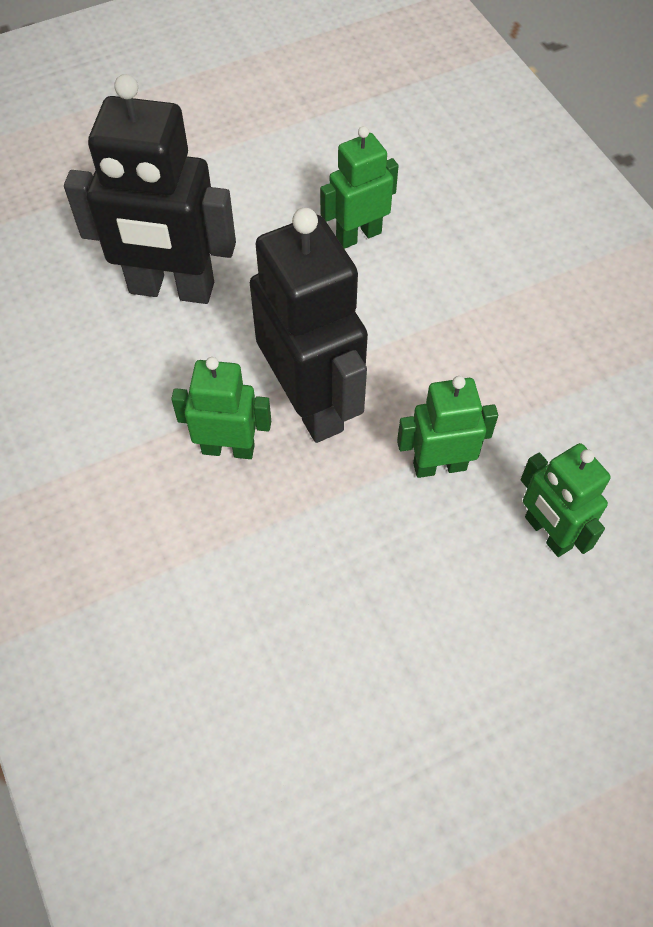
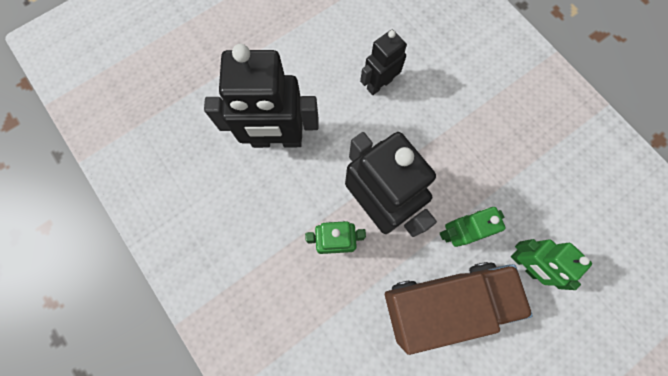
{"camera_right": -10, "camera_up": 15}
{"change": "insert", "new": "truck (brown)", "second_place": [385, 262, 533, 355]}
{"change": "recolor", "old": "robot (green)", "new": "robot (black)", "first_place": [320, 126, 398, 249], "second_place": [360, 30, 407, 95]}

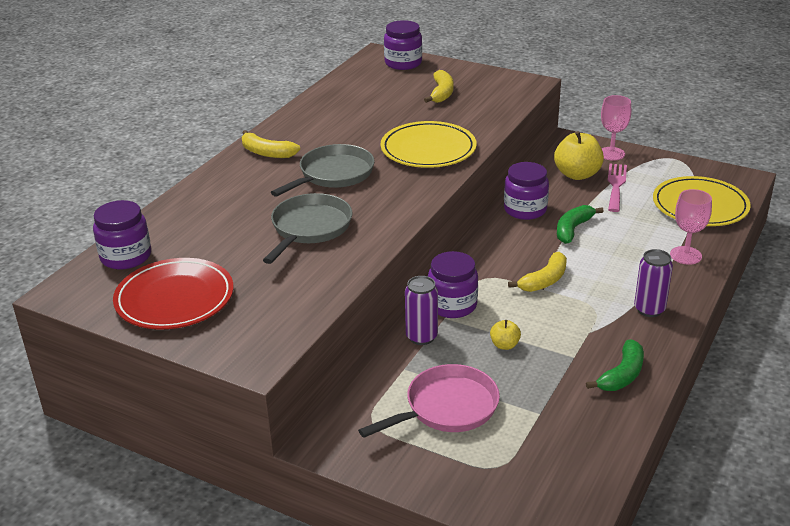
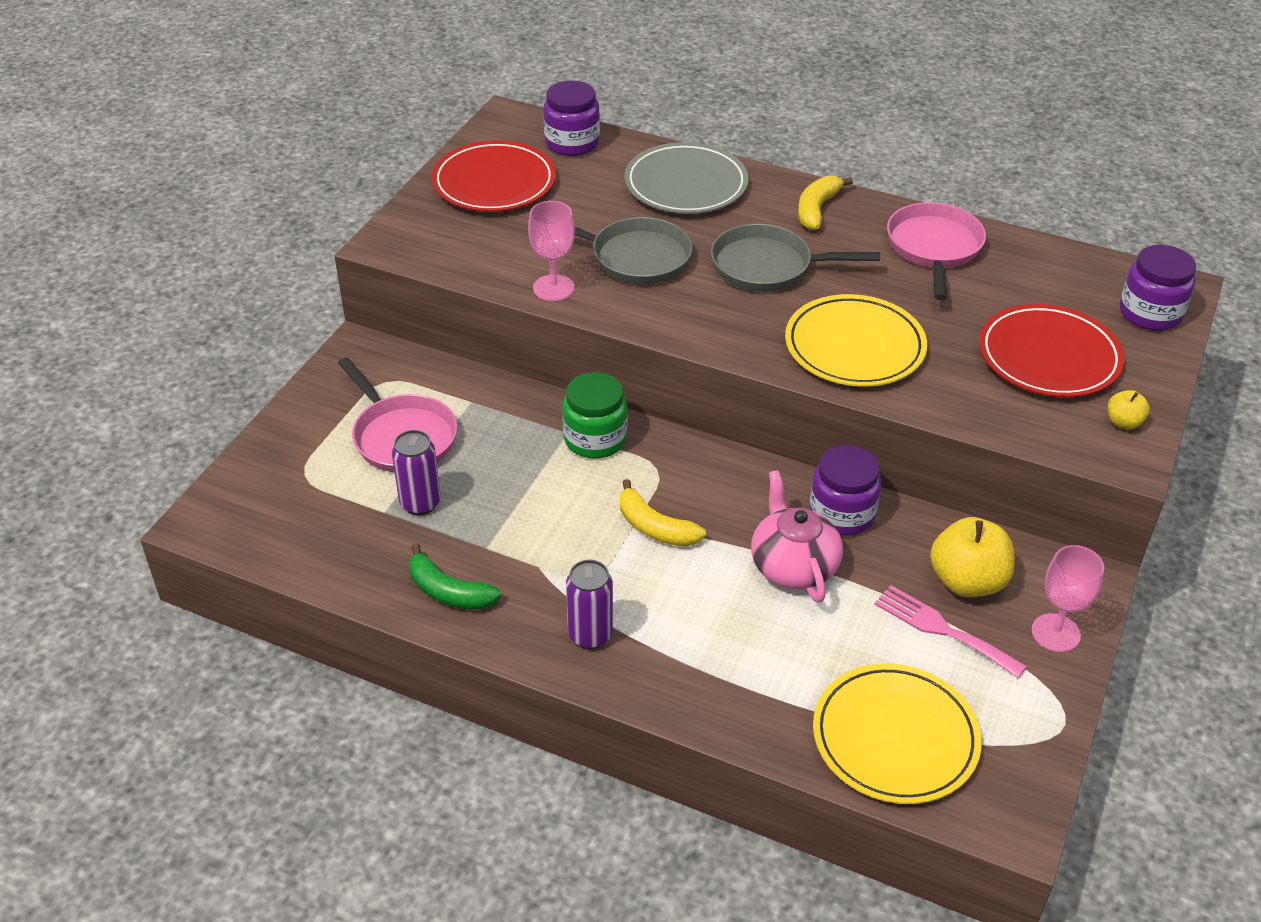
{"camera_right": 85, "camera_up": 10}
{"change": "insert", "new": "plate (grey)", "second_place": [624, 142, 749, 214]}
{"change": "insert", "new": "pan (pink)", "second_place": [887, 202, 986, 300]}
{"change": "move", "old": "can (purple)", "first_place": [405, 276, 438, 345], "second_place": [392, 430, 441, 515]}
{"change": "move", "old": "apple (yellow)", "first_place": [490, 320, 521, 350], "second_place": [1108, 390, 1150, 429]}
{"change": "move", "old": "goblet (pink)", "first_place": [670, 189, 712, 265], "second_place": [528, 201, 575, 301]}
{"change": "replace", "old": "banana (yellow)", "new": "plate (red)", "first_place": [424, 70, 454, 103], "second_place": [979, 304, 1125, 397]}
{"change": "replace", "old": "banana (green)", "new": "teapot (pink)", "first_place": [557, 205, 604, 244], "second_place": [751, 470, 843, 603]}
{"change": "recolor", "old": "jar (purple)", "new": "jar (green)", "first_place": [428, 251, 478, 318], "second_place": [562, 372, 628, 459]}
{"change": "rotate", "old": "pan (grey)", "first_place": [271, 144, 375, 197], "second_place": [711, 224, 880, 292], "degrees": 150}
{"change": "rotate", "old": "fork (pink)", "first_place": [608, 164, 627, 212], "second_place": [874, 585, 1027, 678], "degrees": -150}

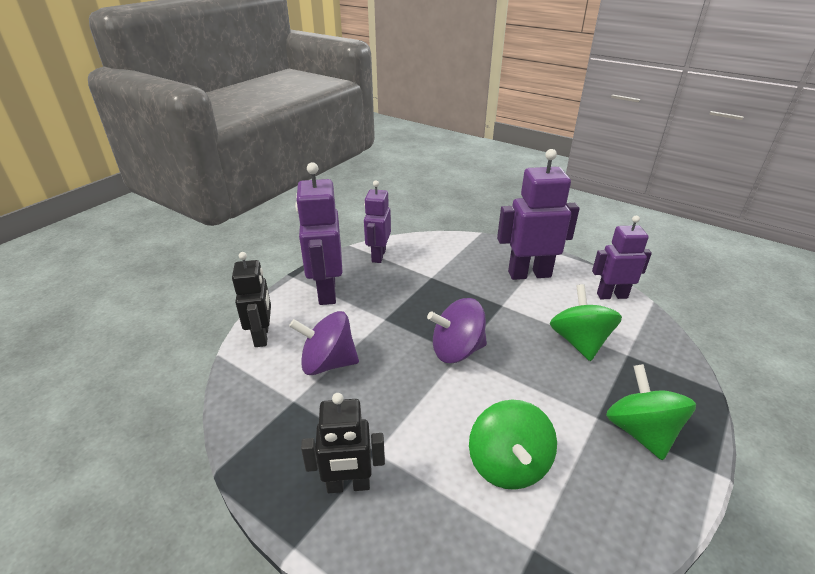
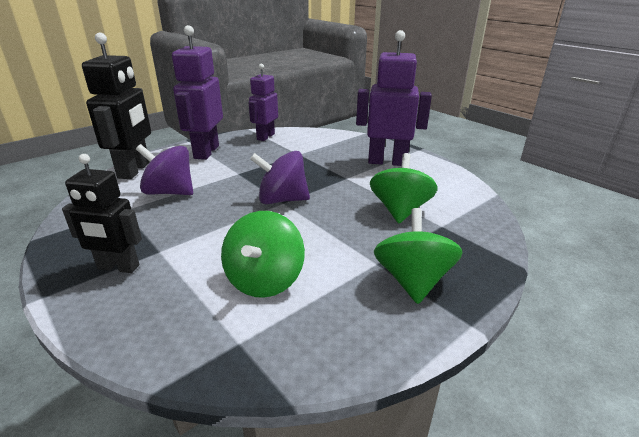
{"camera_right": 15, "camera_up": -5}
{"change": "delete", "old": "robot (purple)", "first_place": [592, 216, 652, 299]}
{"change": "resize", "old": "robot (black)", "first_place": [232, 252, 271, 347], "second_place": [82, 33, 151, 179], "factor": 1.52}

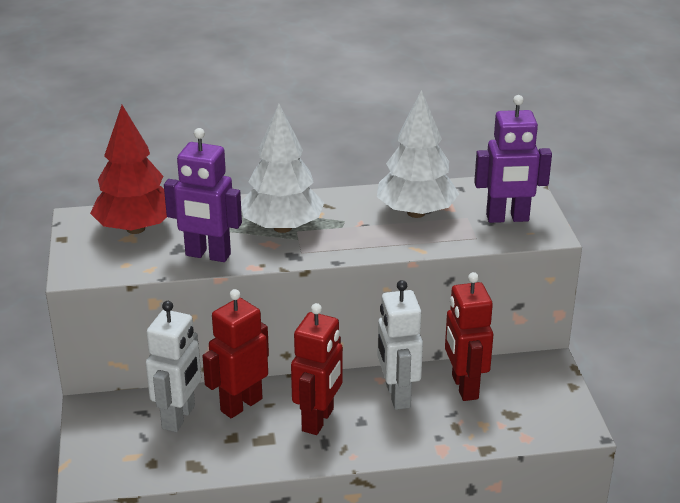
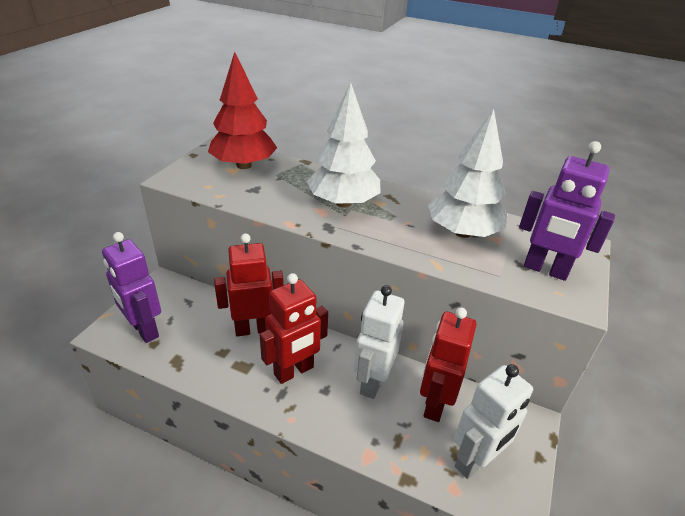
{"camera_right": 30, "camera_up": 5}
{"change": "move", "old": "robot (white)", "first_place": [146, 301, 201, 432], "second_place": [454, 364, 533, 479]}
{"change": "move", "old": "robot (purple)", "first_place": [164, 128, 242, 262], "second_place": [102, 232, 161, 343]}

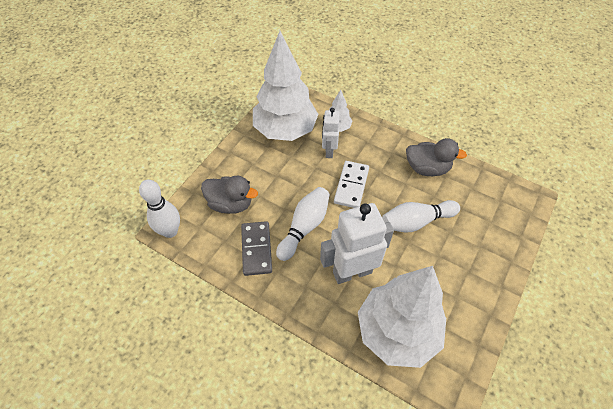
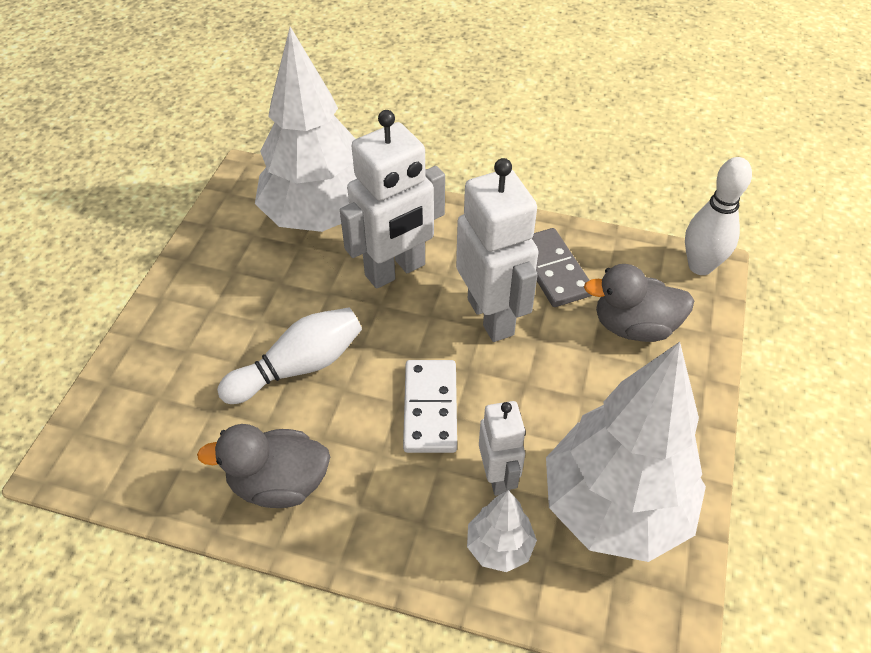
{"camera_right": 165, "camera_up": -5}
{"change": "replace", "old": "bowling pin (white)", "new": "robot (white)", "first_place": [276, 187, 330, 261], "second_place": [456, 158, 538, 342]}

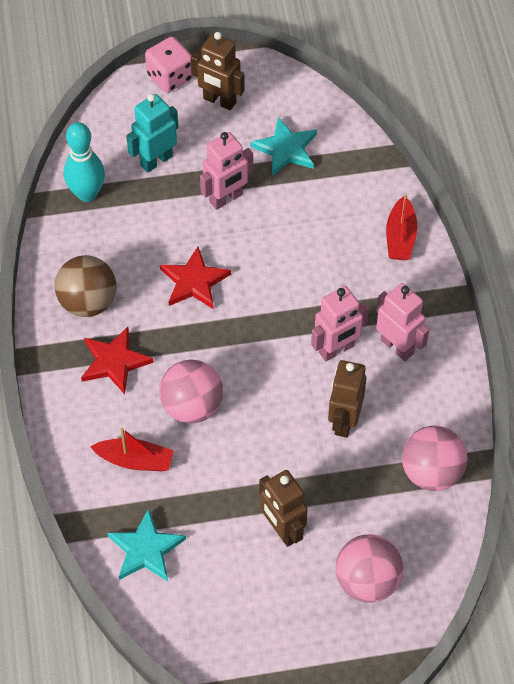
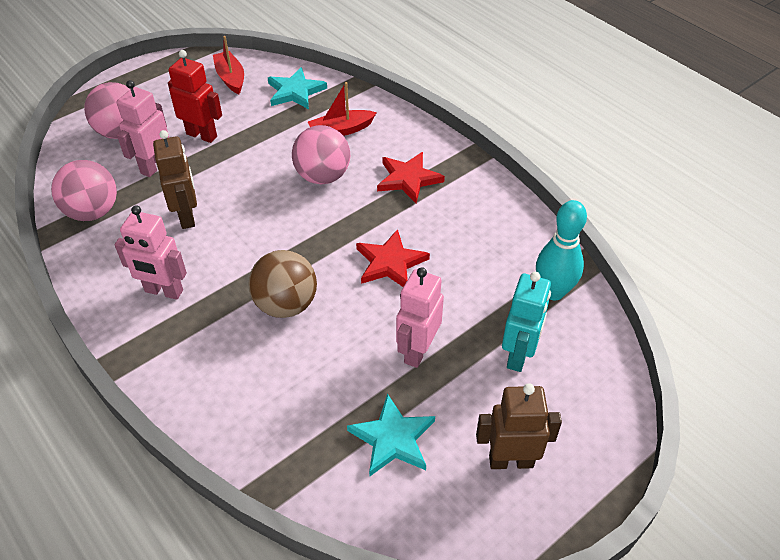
{"camera_right": 150, "camera_up": -10}
{"change": "delete", "old": "dice (pink)", "first_place": [145, 37, 193, 93]}
{"change": "move", "old": "ball (brown)", "first_place": [55, 255, 116, 317], "second_place": [248, 250, 317, 318]}
{"change": "move", "old": "robot (pink)", "first_place": [311, 286, 369, 361], "second_place": [117, 80, 169, 177]}
{"change": "move", "old": "boat (red)", "first_place": [386, 194, 417, 260], "second_place": [213, 36, 244, 94]}
{"change": "recolor", "old": "robot (brown)", "new": "robot (red)", "first_place": [259, 470, 308, 547], "second_place": [168, 50, 222, 143]}

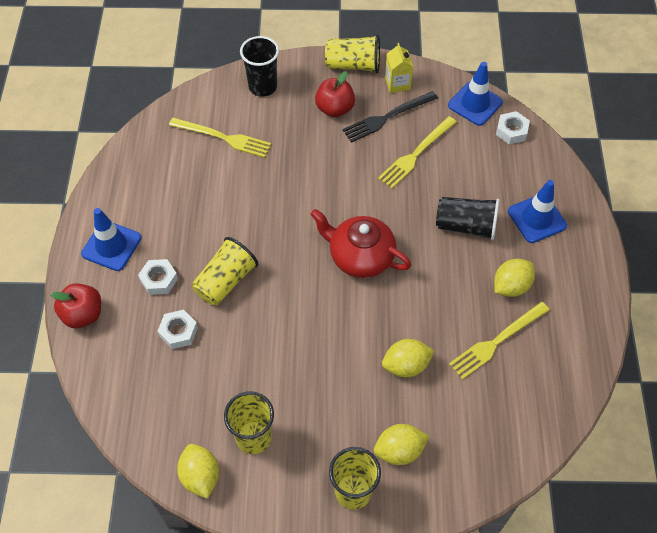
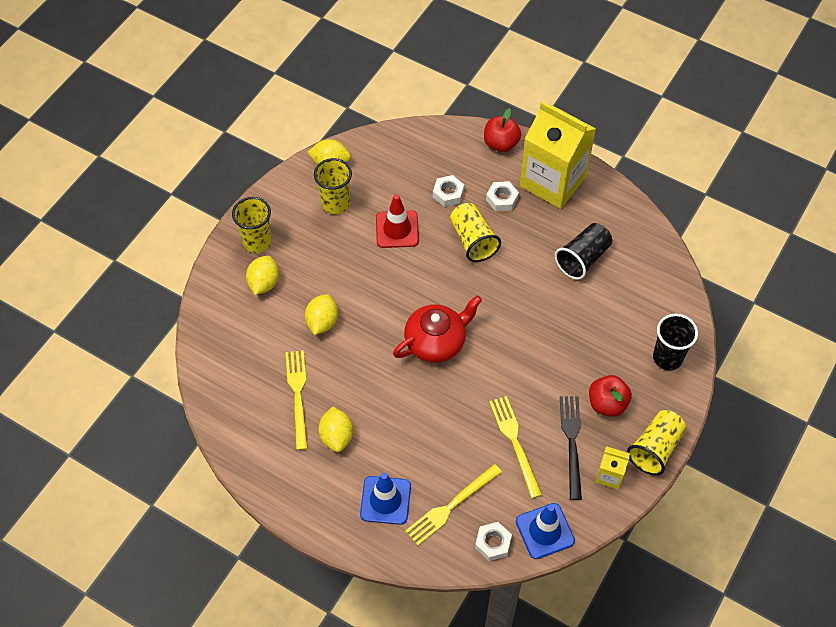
{"camera_right": 120, "camera_up": 0}
{"change": "insert", "new": "traffic cone (red)", "second_place": [376, 194, 419, 248]}
{"change": "move", "old": "fork (yellow)", "first_place": [169, 118, 271, 158], "second_place": [405, 464, 502, 546]}
{"change": "move", "old": "cup (black)", "first_place": [436, 197, 500, 241], "second_place": [555, 223, 612, 280]}
{"change": "replace", "old": "traffic cone (blue)", "new": "carton (yellow)", "first_place": [81, 208, 141, 271], "second_place": [520, 101, 596, 209]}

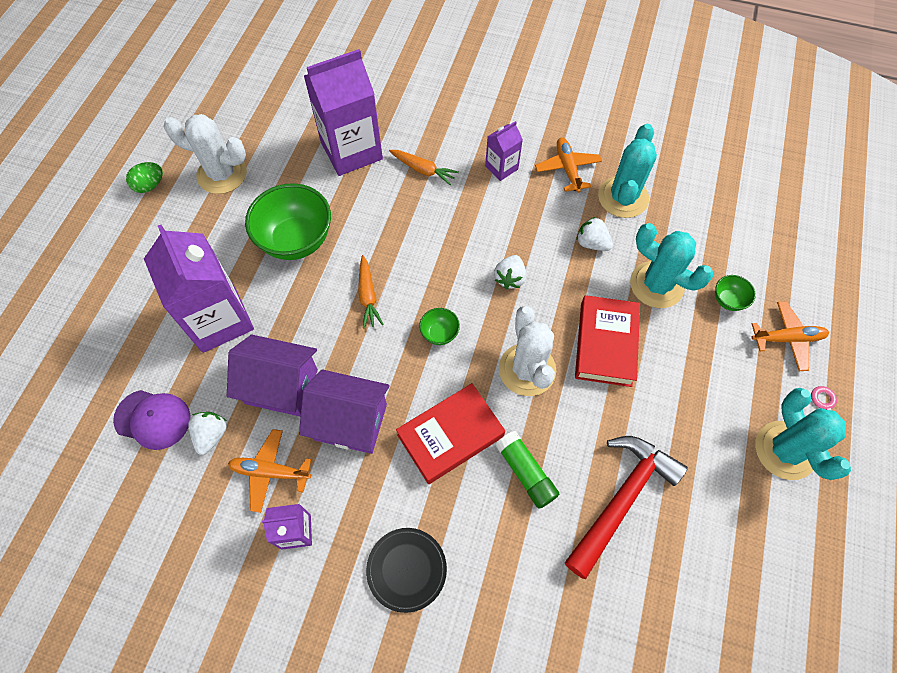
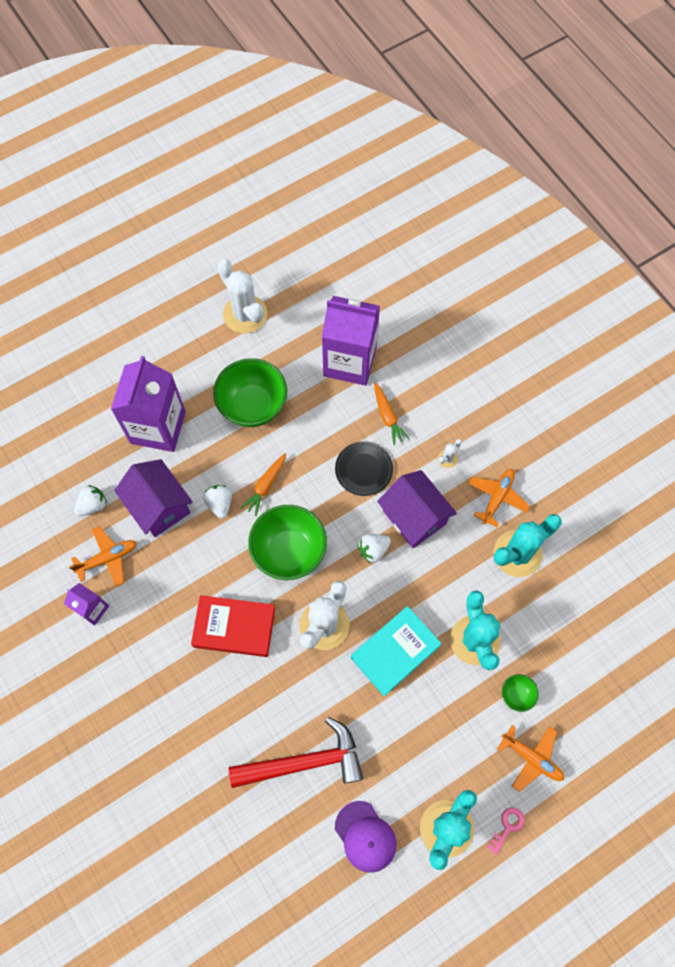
{"camera_right": 40, "camera_up": 5}
{"change": "delete", "old": "egg (green)", "first_place": [126, 162, 163, 193]}
{"change": "delete", "old": "glue stick (green)", "first_place": [495, 431, 559, 509]}
{"change": "move", "old": "cap (purple)", "first_place": [113, 390, 191, 450], "second_place": [335, 801, 397, 873]}
{"change": "move", "old": "house (purple)", "first_place": [299, 369, 390, 454], "second_place": [377, 470, 457, 548]}
{"change": "move", "old": "plate (black)", "first_place": [366, 528, 447, 613], "second_place": [335, 441, 393, 496]}
{"change": "move", "old": "strawberry (white)", "first_place": [576, 217, 613, 251], "second_place": [203, 485, 232, 519]}
{"change": "replace", "old": "carton (purple)", "new": "cactus (white)", "first_place": [485, 121, 523, 181], "second_place": [438, 439, 462, 468]}
{"change": "recolor", "old": "book (red)", "new": "book (turquoise)", "first_place": [575, 295, 640, 387], "second_place": [351, 606, 442, 696]}
{"change": "rotate", "old": "plane (orange)", "first_place": [228, 429, 311, 513], "second_place": [69, 526, 137, 587], "degrees": 105}
{"change": "resize", "old": "bowl (green)", "first_place": [419, 308, 460, 345], "second_place": [248, 505, 327, 580], "factor": 2.2}

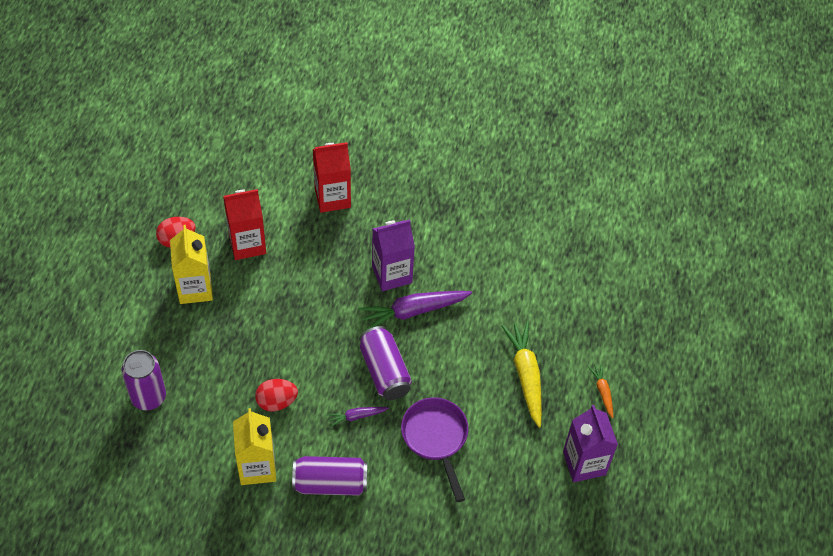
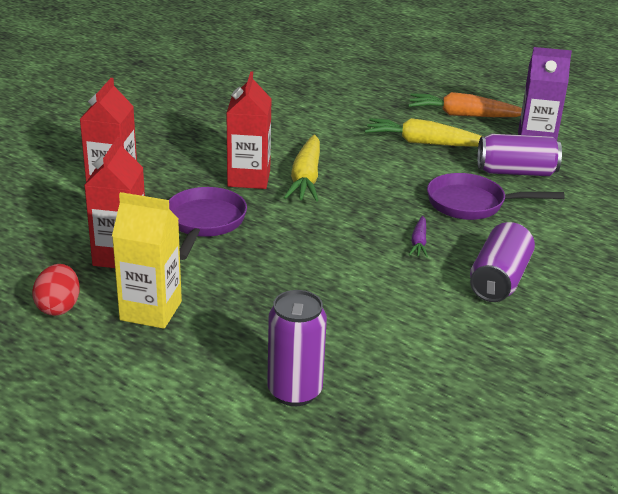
{"camera_right": -65, "camera_up": -25}
{"change": "delete", "old": "carton (yellow)", "first_place": [233, 408, 276, 485]}
{"change": "delete", "old": "egg (red)", "first_place": [255, 379, 298, 411]}
{"change": "insert", "new": "pan (purple)", "second_place": [169, 187, 247, 260]}
{"change": "move", "old": "can (purple)", "first_place": [359, 326, 412, 400], "second_place": [477, 134, 562, 176]}
{"change": "recolor", "old": "carrot (purple)", "new": "carrot (yellow)", "first_place": [358, 291, 472, 330], "second_place": [284, 135, 320, 202]}
{"change": "recolor", "old": "carton (purple)", "new": "carton (red)", "first_place": [372, 220, 415, 291], "second_place": [227, 71, 271, 189]}
{"change": "resize", "old": "carrot (orange)", "first_place": [588, 364, 613, 418], "second_place": [408, 92, 522, 117], "factor": 1.97}

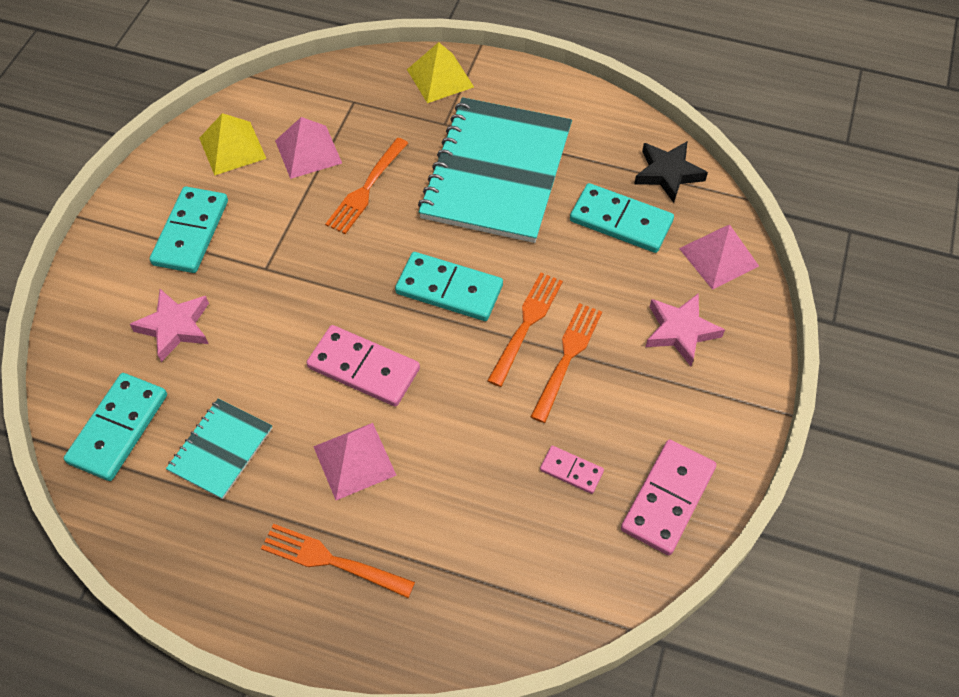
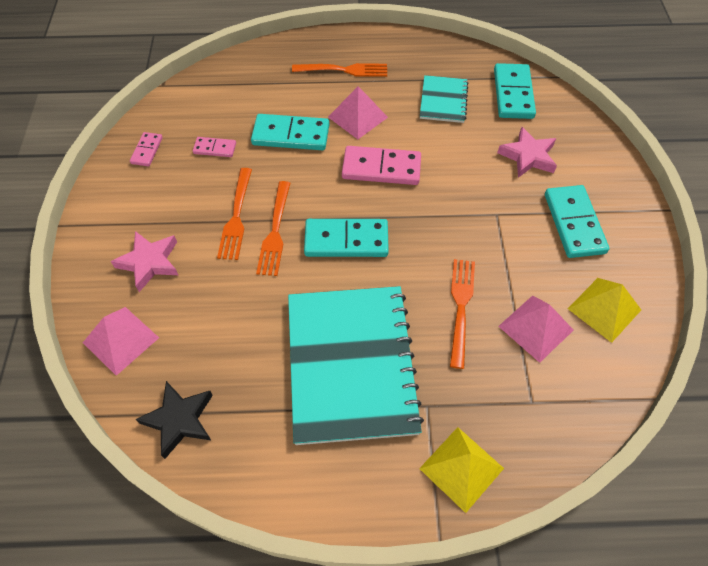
{"camera_right": 160, "camera_up": 0}
{"change": "move", "old": "domino (turquoise)", "first_place": [570, 183, 674, 253], "second_place": [251, 114, 329, 150]}
{"change": "resize", "old": "domino (pink)", "first_place": [621, 440, 716, 555], "second_place": [130, 132, 163, 166], "factor": 0.54}

